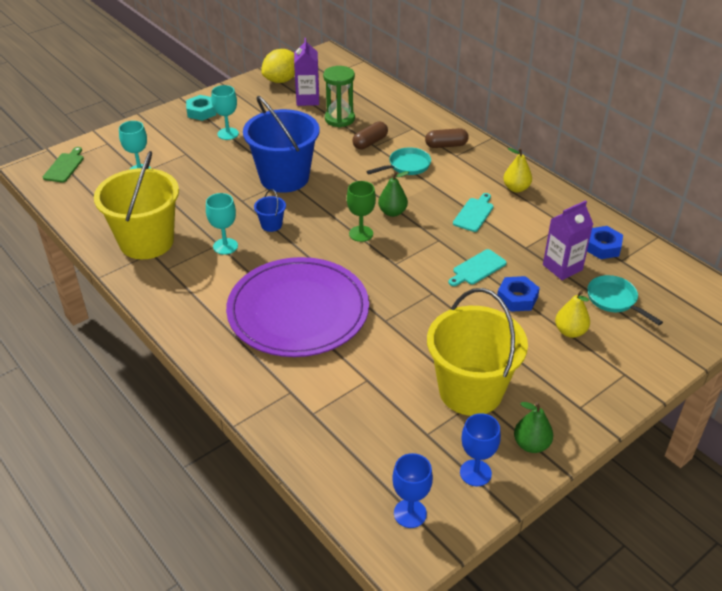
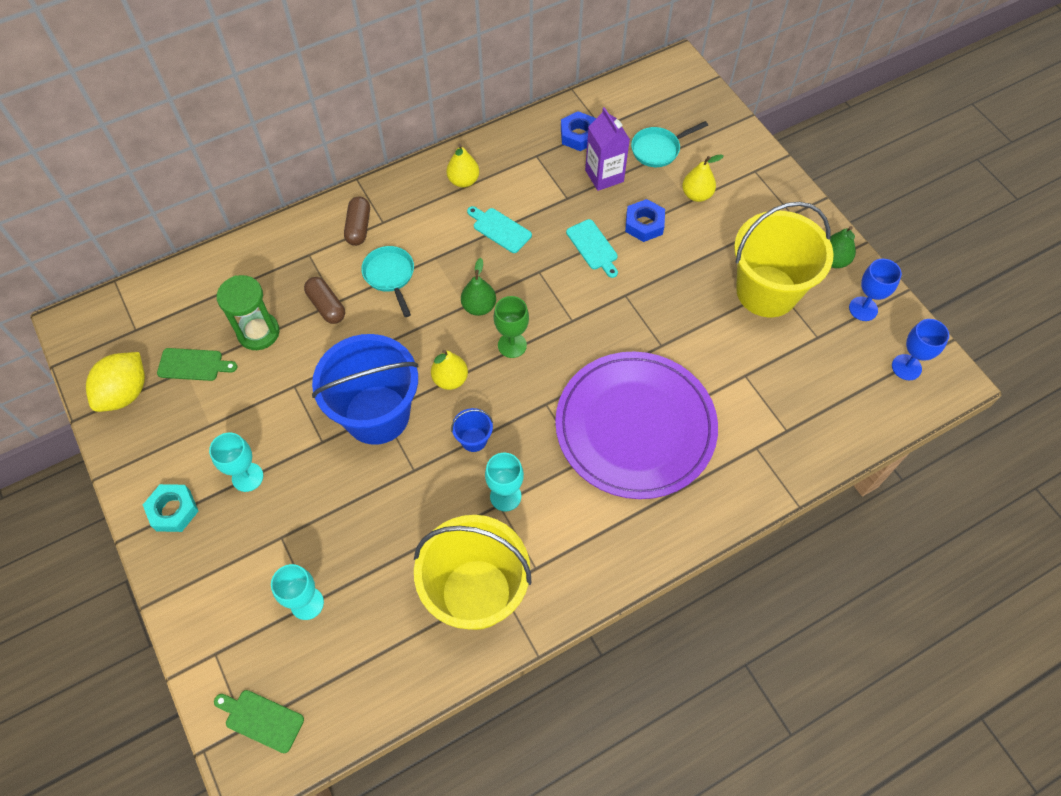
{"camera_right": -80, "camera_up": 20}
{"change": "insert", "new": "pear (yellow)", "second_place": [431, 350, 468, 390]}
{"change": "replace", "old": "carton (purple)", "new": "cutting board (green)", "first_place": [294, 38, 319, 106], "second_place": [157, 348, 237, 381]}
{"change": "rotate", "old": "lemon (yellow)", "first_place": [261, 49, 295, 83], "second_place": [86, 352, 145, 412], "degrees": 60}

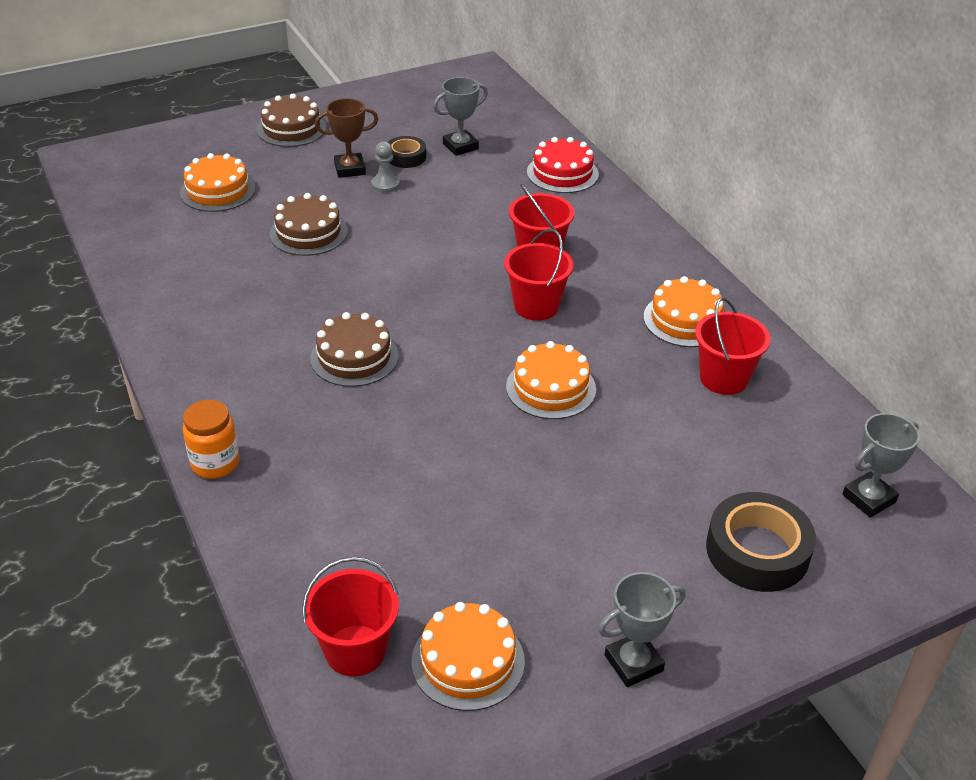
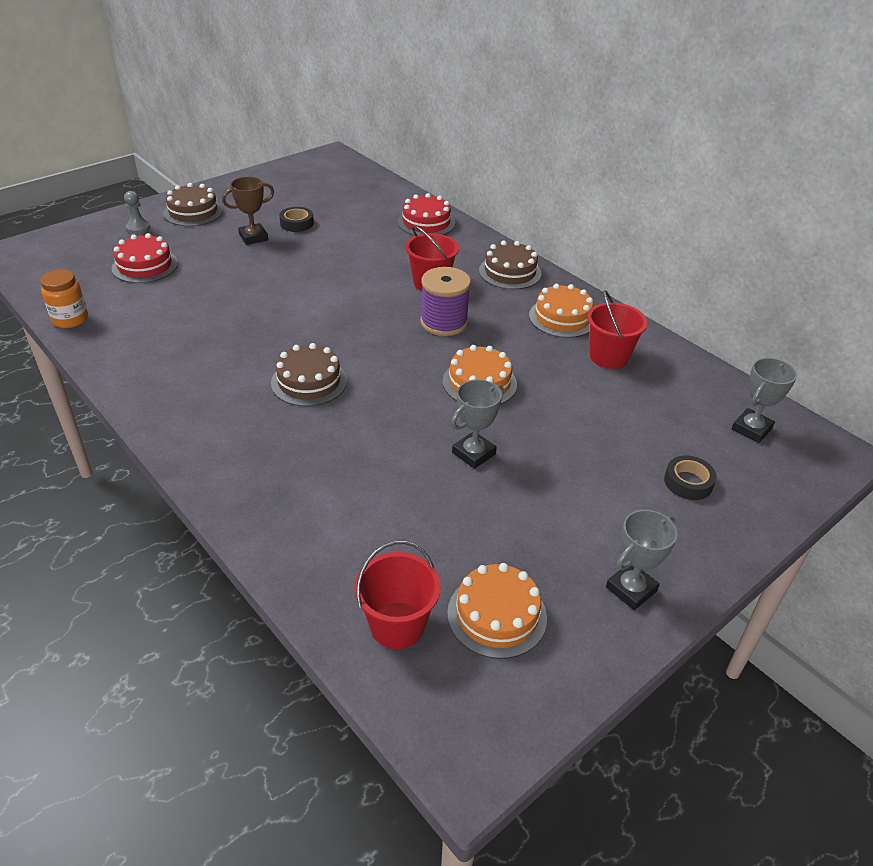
{"camera_right": -15, "camera_up": 0}
{"change": "move", "old": "jar (orange)", "first_place": [183, 400, 240, 479], "second_place": [40, 269, 88, 328]}
{"change": "move", "old": "cake (brown)", "first_place": [270, 193, 348, 256], "second_place": [479, 241, 542, 289]}
{"change": "move", "old": "pawn (grey)", "first_place": [371, 142, 400, 193], "second_place": [124, 191, 150, 234]}
{"change": "move", "old": "trophy (grey)", "first_place": [433, 77, 488, 156], "second_place": [451, 379, 504, 469]}
{"change": "replace", "old": "bucket (red)", "new": "spool (purple)", "first_place": [504, 229, 574, 321], "second_place": [420, 267, 471, 336]}
{"change": "recolor", "old": "cake (orange)", "new": "cake (red)", "first_place": [180, 153, 255, 212], "second_place": [112, 233, 178, 283]}
{"change": "resize", "old": "tape (black)", "first_place": [706, 492, 816, 592], "second_place": [664, 456, 717, 500], "factor": 0.57}

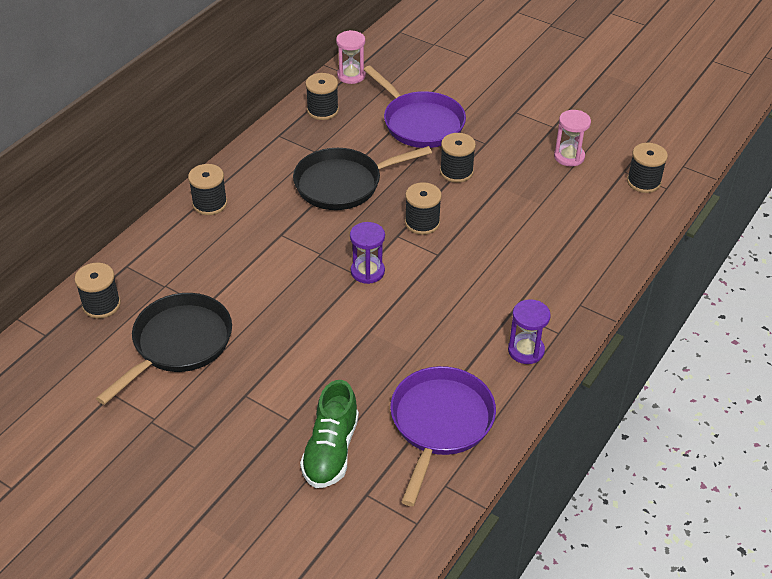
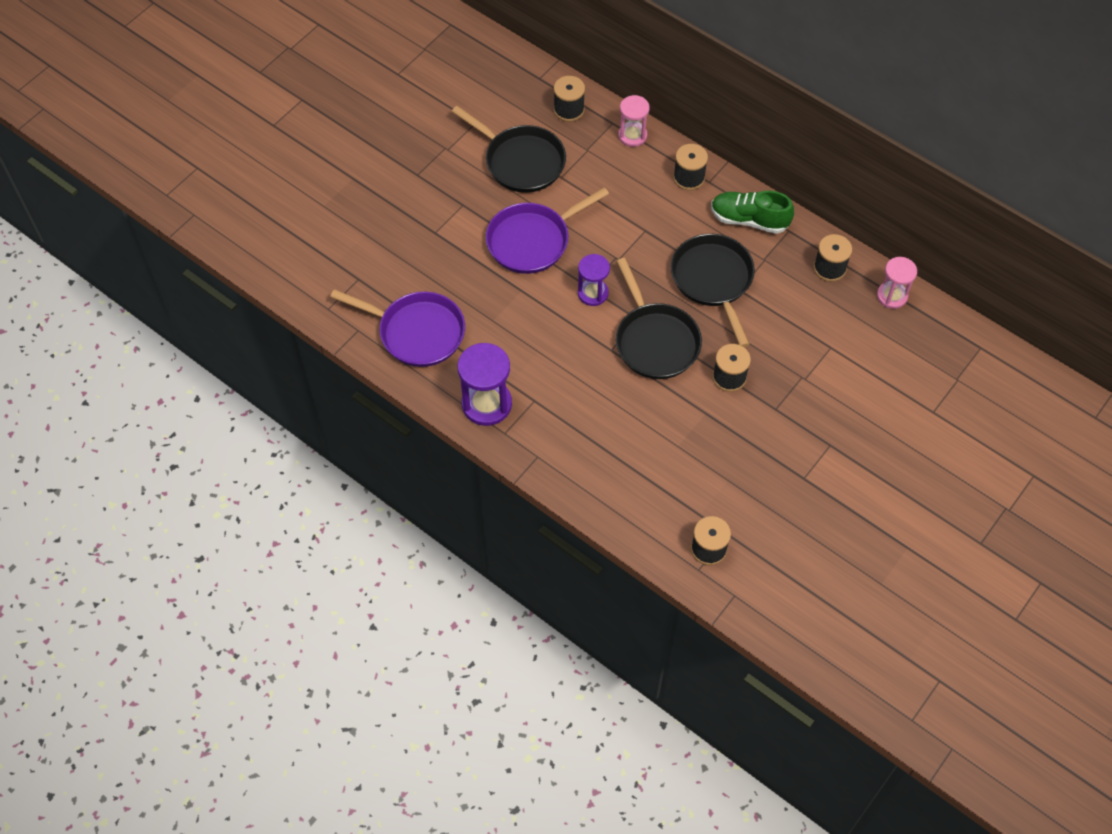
{"camera_right": 95, "camera_up": 15}
{"change": "move", "old": "shoe (green)", "first_place": [300, 380, 359, 488], "second_place": [711, 191, 794, 234]}
{"change": "move", "old": "pan (purple)", "first_place": [364, 66, 466, 148], "second_place": [486, 187, 609, 274]}
{"change": "move", "old": "hourglass (pink)", "first_place": [554, 110, 591, 167], "second_place": [618, 95, 650, 147]}
{"change": "replace", "old": "spool (black)", "new": "pan (black)", "first_place": [405, 182, 442, 235], "second_place": [616, 258, 702, 379]}
{"change": "resize", "old": "hourglass (purple)", "first_place": [508, 299, 550, 364], "second_place": [458, 343, 512, 426], "factor": 1.57}

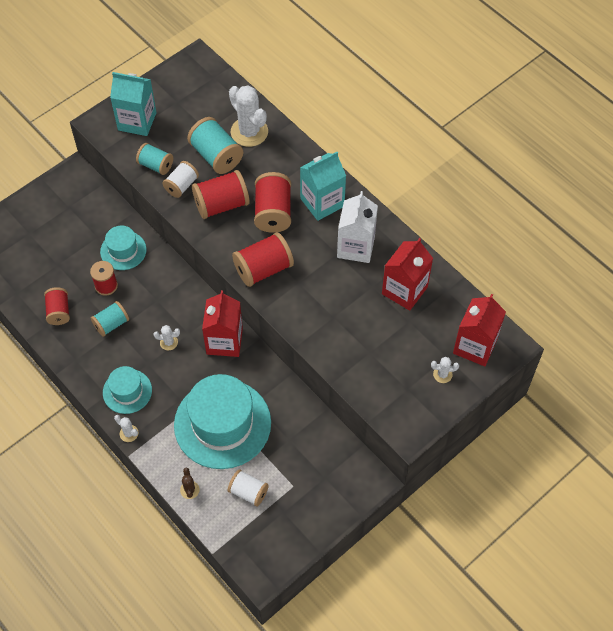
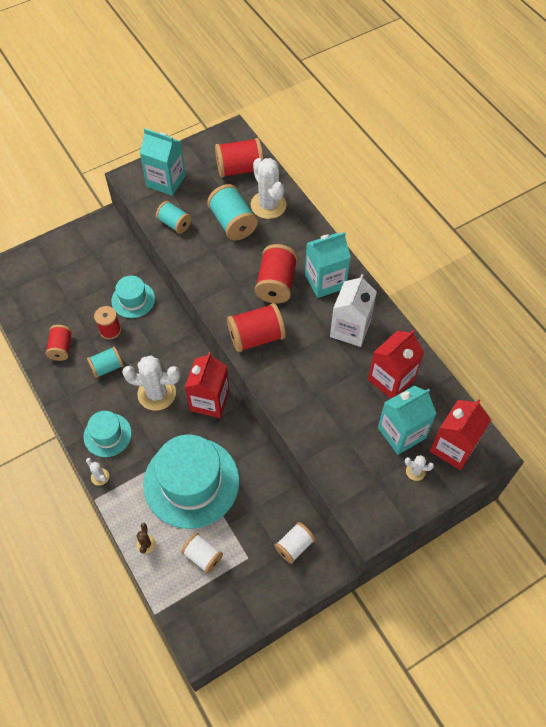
{"camera_right": 10, "camera_up": 0}
{"change": "insert", "new": "carton (turquoise)", "second_place": [378, 385, 436, 455]}
{"change": "move", "old": "spool (white)", "first_place": [162, 161, 199, 198], "second_place": [274, 522, 315, 564]}
{"change": "move", "old": "spool (red)", "first_place": [192, 170, 250, 219], "second_place": [215, 138, 264, 178]}
{"change": "resize", "old": "cactus (white)", "first_place": [154, 325, 180, 350], "second_place": [122, 355, 180, 411], "factor": 2.2}

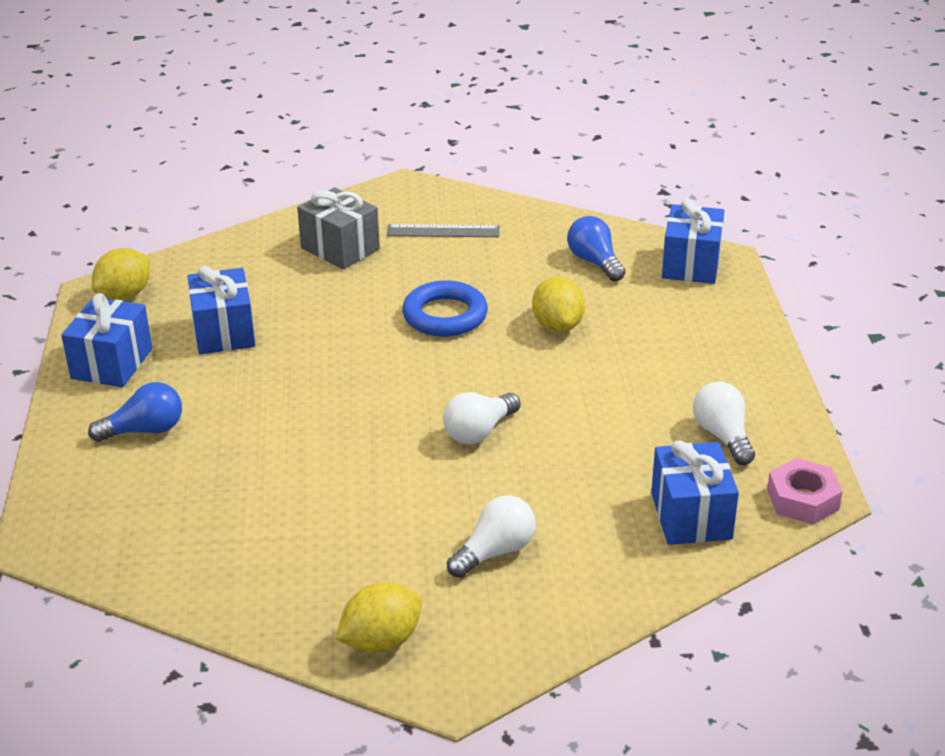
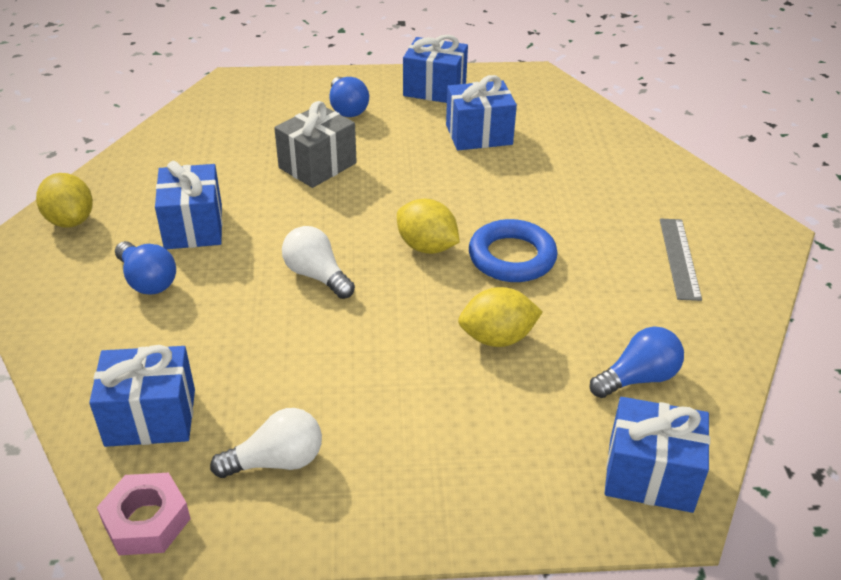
{"camera_right": 90, "camera_up": 5}
{"change": "insert", "new": "gift (blue)", "second_place": [155, 161, 222, 249]}
{"change": "move", "old": "lemon (yellow)", "first_place": [92, 248, 150, 300], "second_place": [397, 199, 460, 254]}
{"change": "move", "old": "gift (grey)", "first_place": [297, 187, 380, 269], "second_place": [274, 101, 357, 188]}
{"change": "recolor", "old": "light bulb (white)", "new": "light bulb (blue)", "first_place": [447, 495, 536, 578], "second_place": [115, 241, 176, 294]}

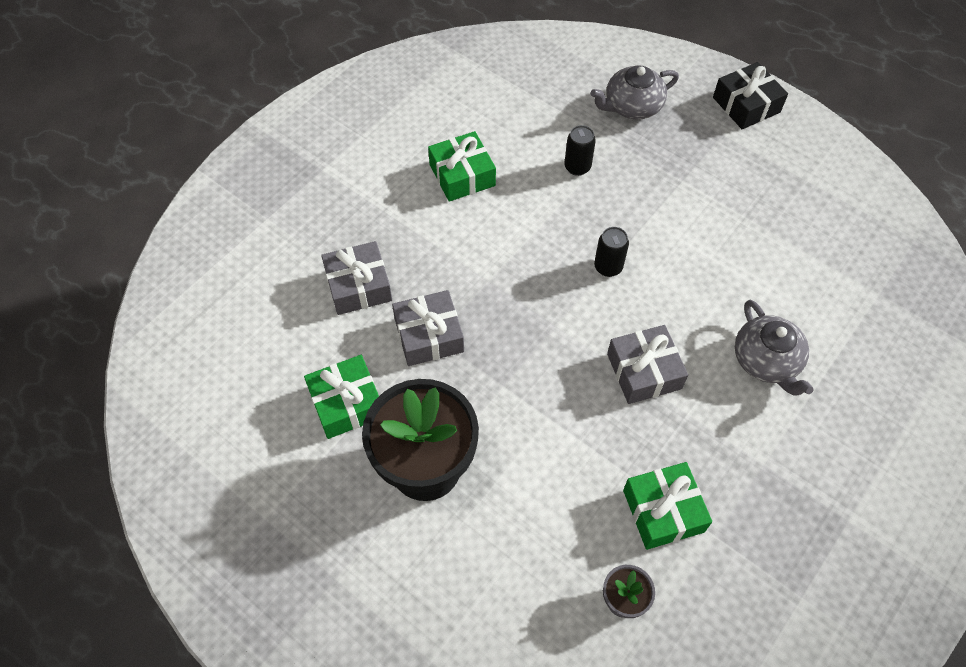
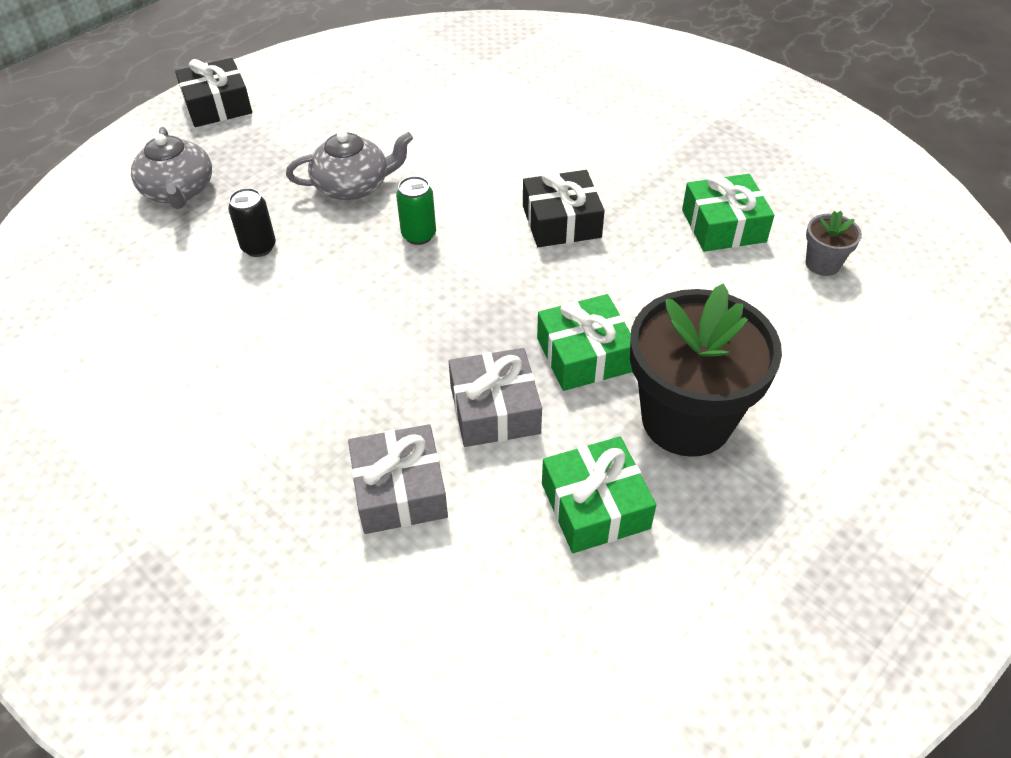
{"camera_right": -85, "camera_up": -10}
{"change": "move", "old": "gift (green)", "first_place": [428, 131, 496, 202], "second_place": [537, 294, 633, 391]}
{"change": "move", "old": "teapot (grey)", "first_place": [735, 300, 814, 395], "second_place": [286, 131, 413, 200]}
{"change": "recolor", "old": "can (black)", "new": "can (green)", "first_place": [594, 227, 629, 277], "second_place": [396, 176, 436, 245]}
{"change": "recolor", "old": "gift (grey)", "new": "gift (black)", "first_place": [607, 325, 688, 404], "second_place": [523, 170, 605, 247]}

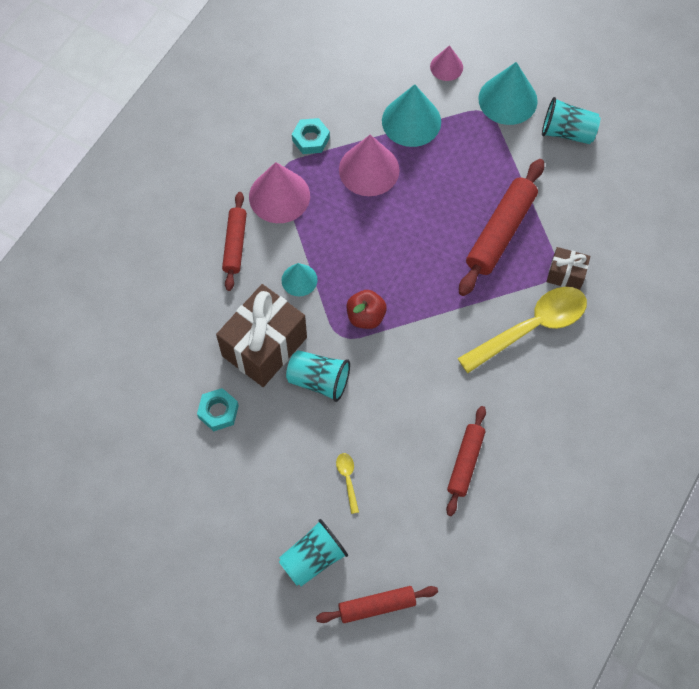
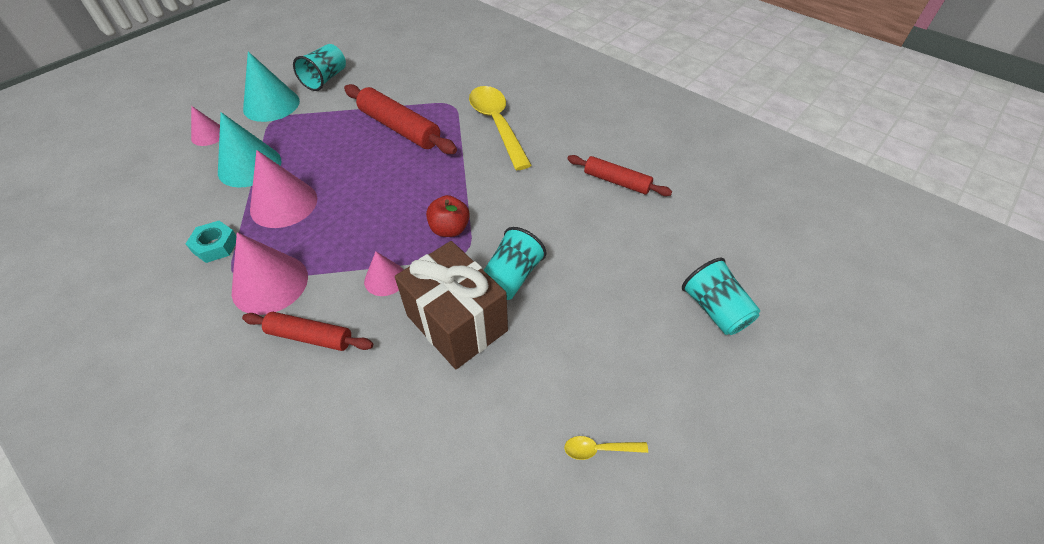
{"camera_right": -80, "camera_up": -15}
{"change": "delete", "old": "nut (turquoise)", "first_place": [197, 388, 239, 431]}
{"change": "delete", "old": "rolling pin (red)", "first_place": [316, 586, 438, 623]}
{"change": "delete", "old": "gift (brown)", "first_place": [546, 247, 590, 290]}
{"change": "move", "old": "spoon (yellow)", "first_place": [336, 453, 359, 514], "second_place": [564, 436, 648, 460]}
{"change": "recolor", "old": "cone (turquoise)", "new": "cone (pink)", "first_place": [281, 263, 318, 296], "second_place": [364, 252, 404, 296]}

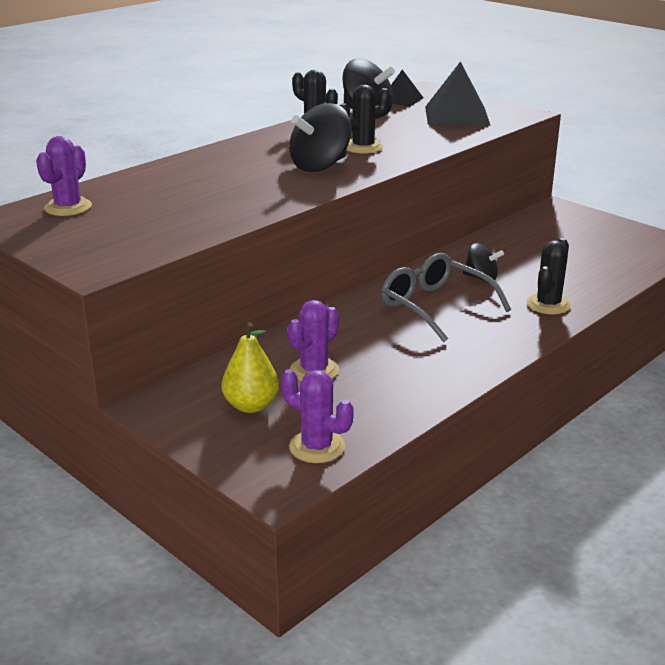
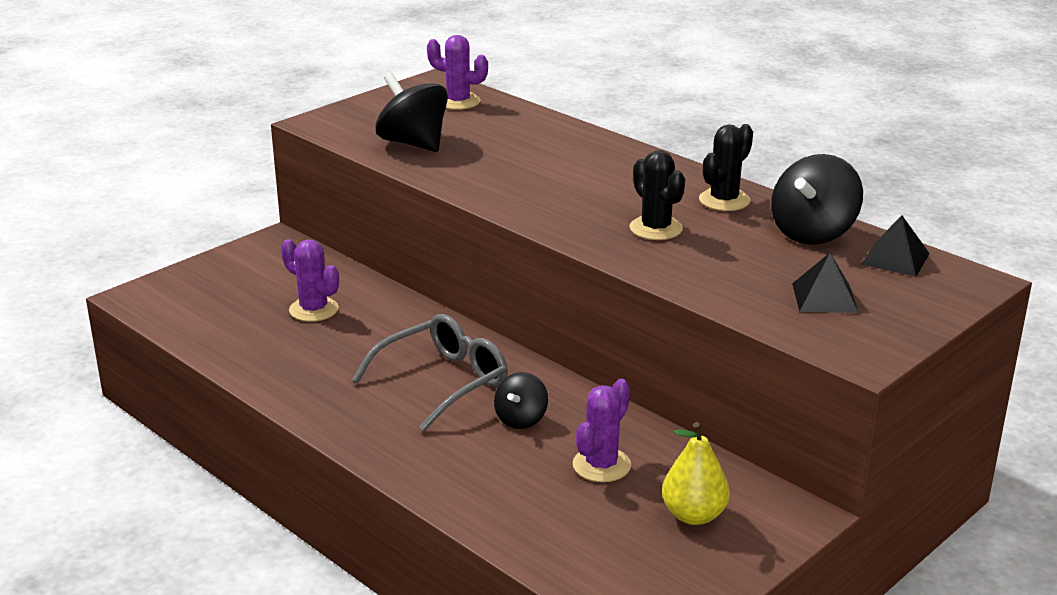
{"camera_right": 90, "camera_up": 0}
{"change": "delete", "old": "cactus (black)", "first_place": [526, 238, 571, 314]}
{"change": "move", "old": "pear (yellow)", "first_place": [222, 322, 279, 413], "second_place": [662, 422, 730, 525]}
{"change": "move", "old": "cactus (purple)", "first_place": [281, 369, 354, 463], "second_place": [572, 379, 631, 482]}
{"change": "move", "old": "spinning top (black)", "first_place": [289, 103, 351, 172], "second_place": [375, 73, 448, 152]}
{"change": "resize", "old": "pyramid (black)", "first_place": [425, 61, 490, 125], "second_place": [792, 253, 859, 313], "factor": 0.6}

